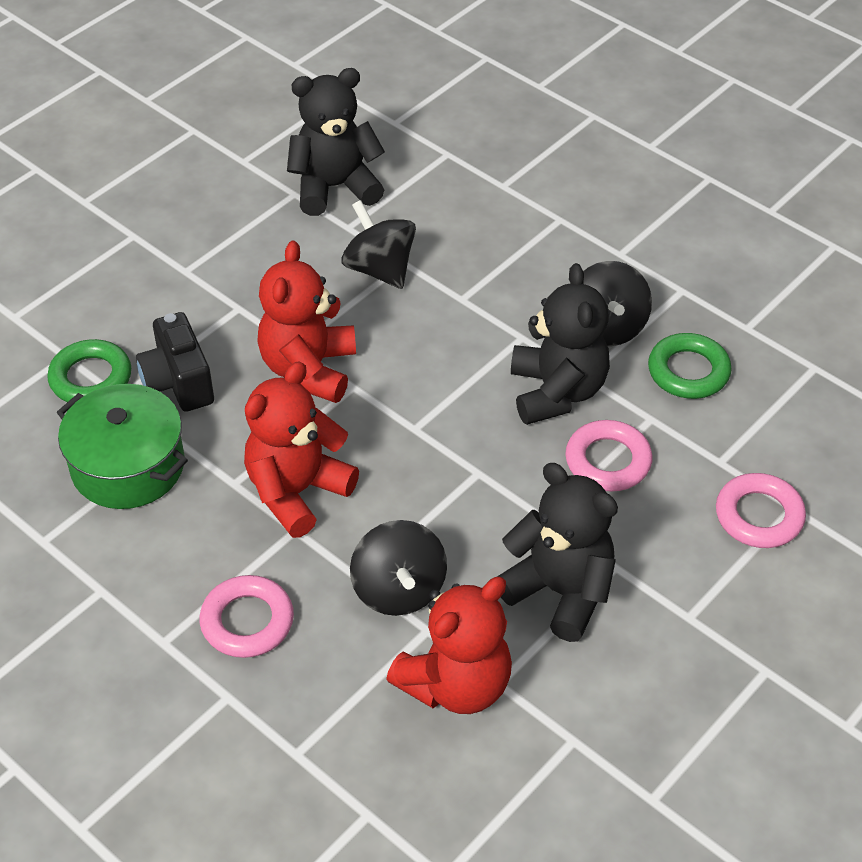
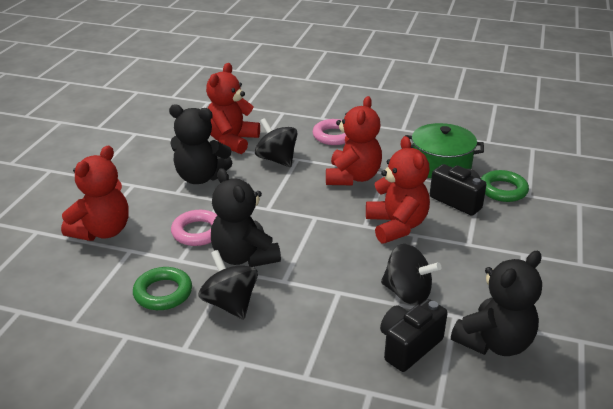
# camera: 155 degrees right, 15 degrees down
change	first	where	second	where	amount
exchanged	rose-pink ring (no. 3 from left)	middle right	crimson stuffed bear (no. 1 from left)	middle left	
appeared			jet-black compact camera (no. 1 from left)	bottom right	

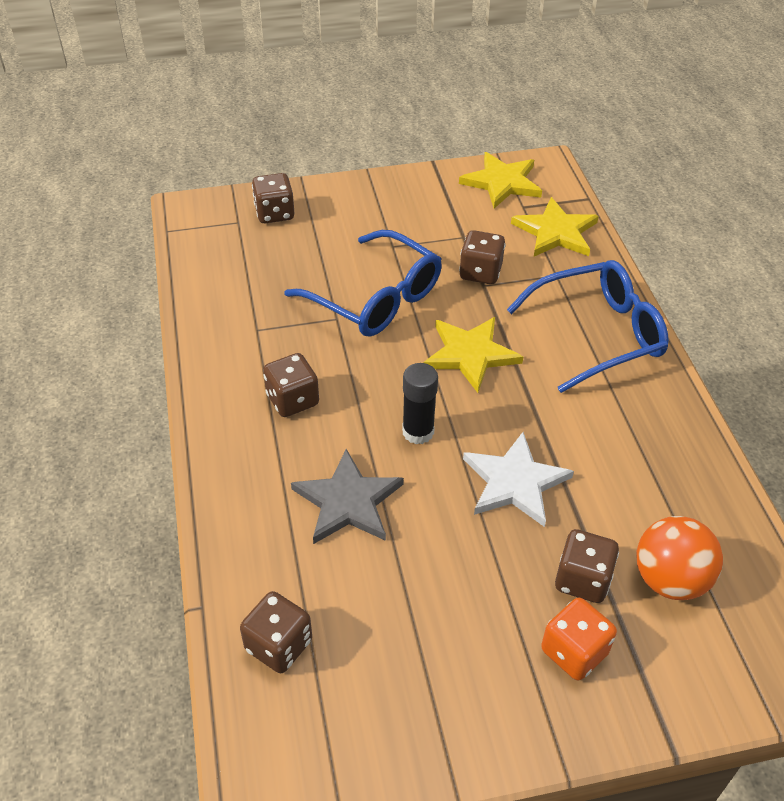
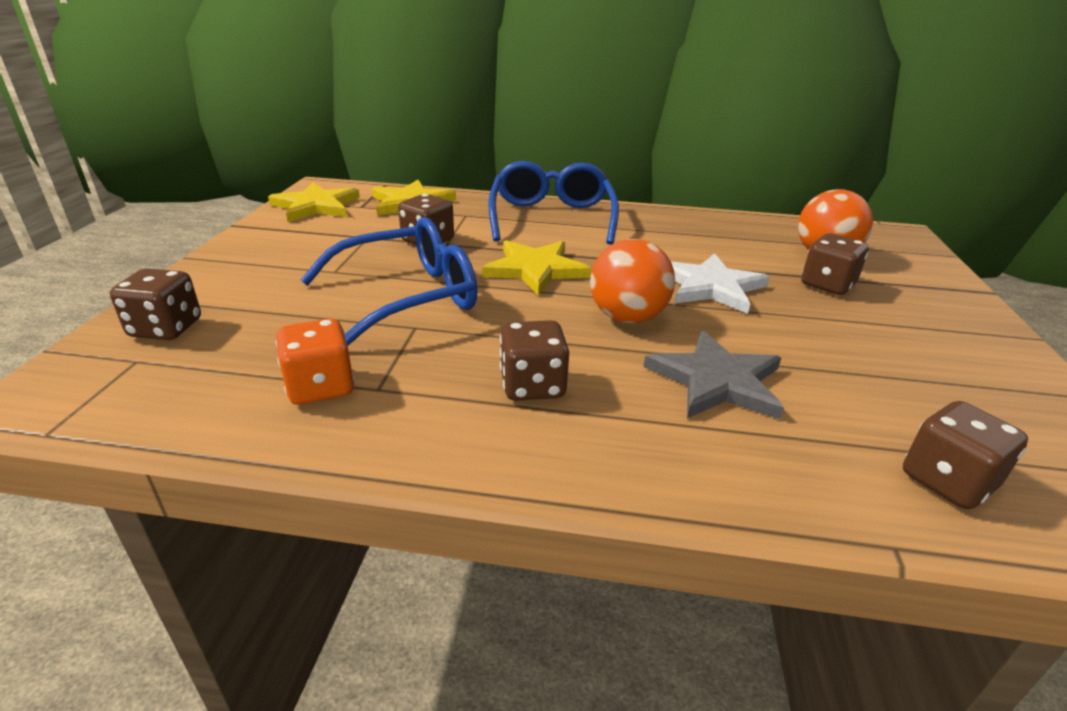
# camera: 70 degrees left, 15 degrees down
change	first	where	second	where	amount
exchanged	jet-black glue stick	centre	orange-coloured sphere (no. 1 from left)	centre	
relocated	orange-coloured dice	bottom right		middle left	

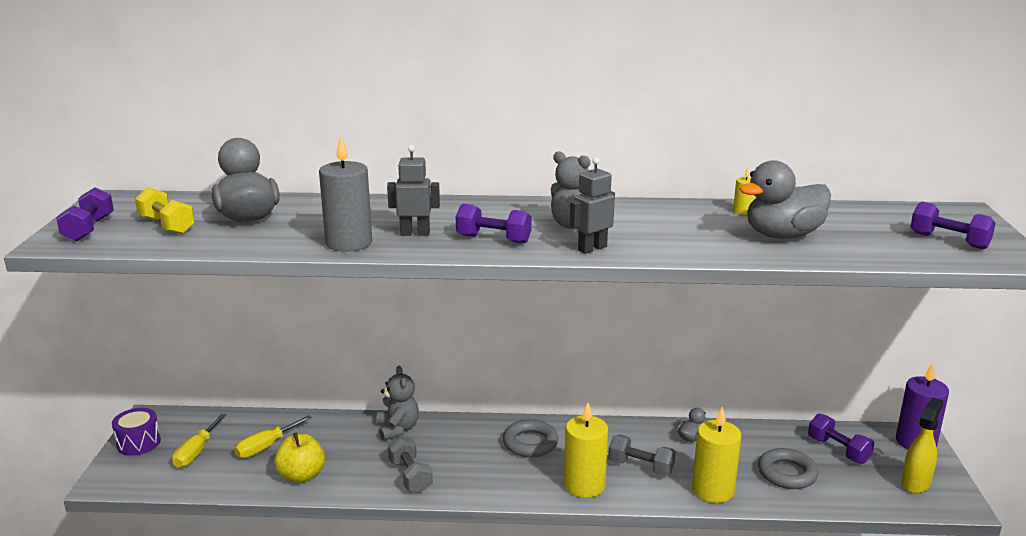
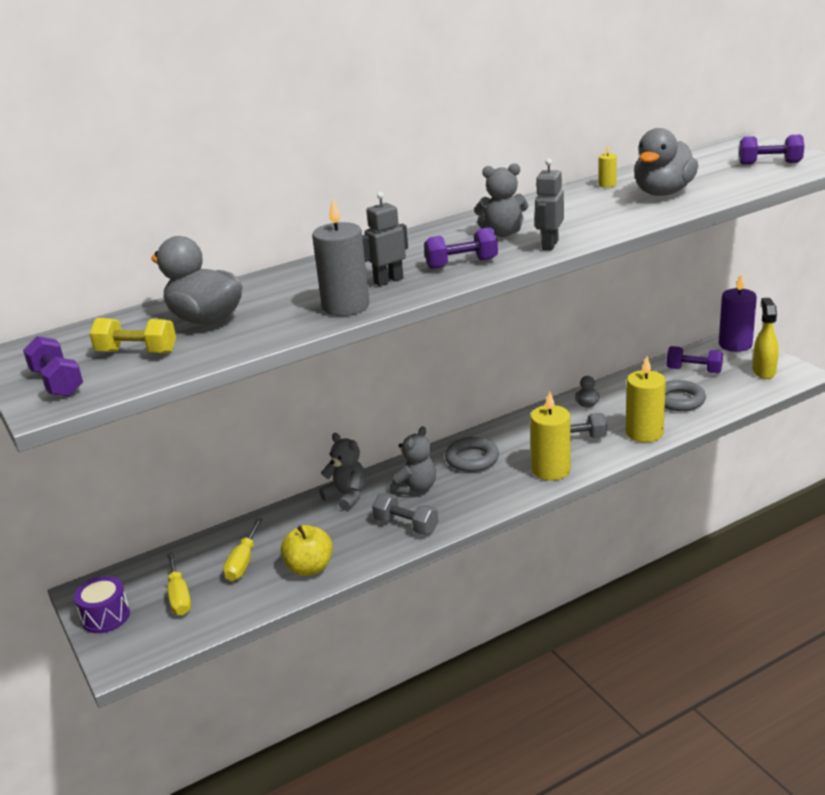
# camera: 30 degrees left, 5 degrees up
change	first	where	second	where	amount
appeared			gray stuffed bear (no. 2 from left)	centre	

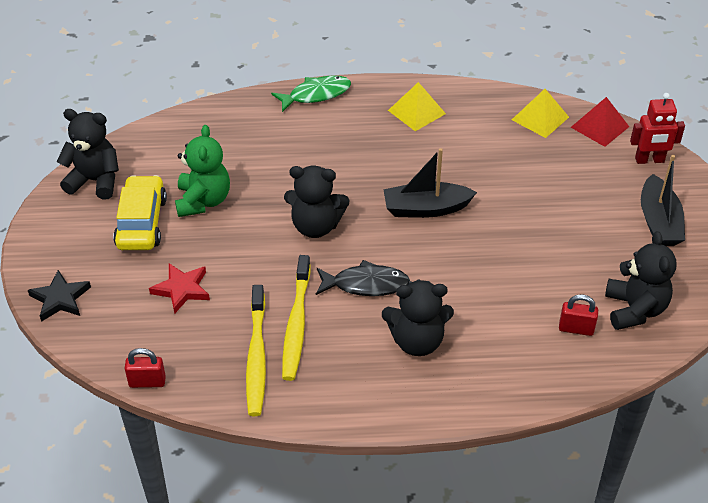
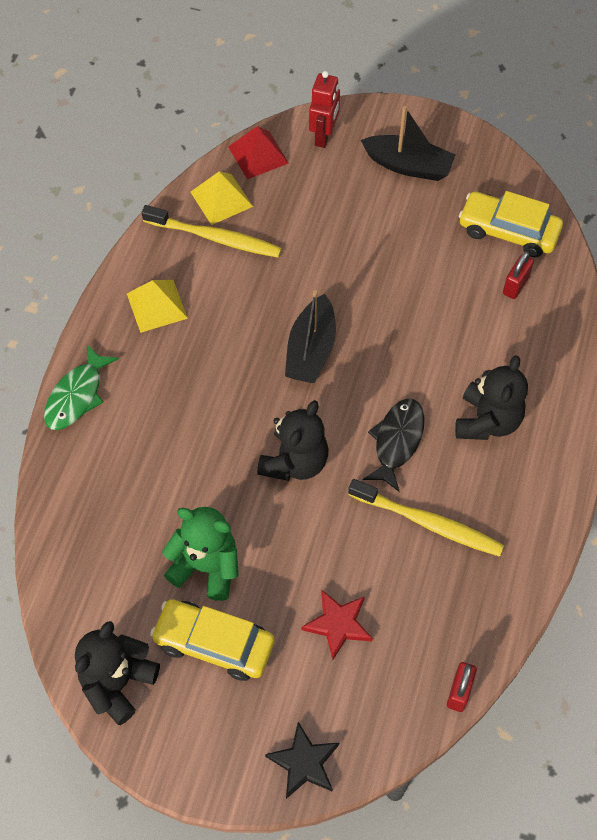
# camera: 70 degrees left, 15 degrees up
change	first	where	second	where	amount
relocated	yellow dental brush (no. 1 from left)	bottom centre		top centre	
spun	green fish figure	top centre		middle left	150 degrees counterclockwise
exchanged	jet-black stuffed bear (no. 4 from left)	middle right	yellow car (no. 2 from left)	top right	

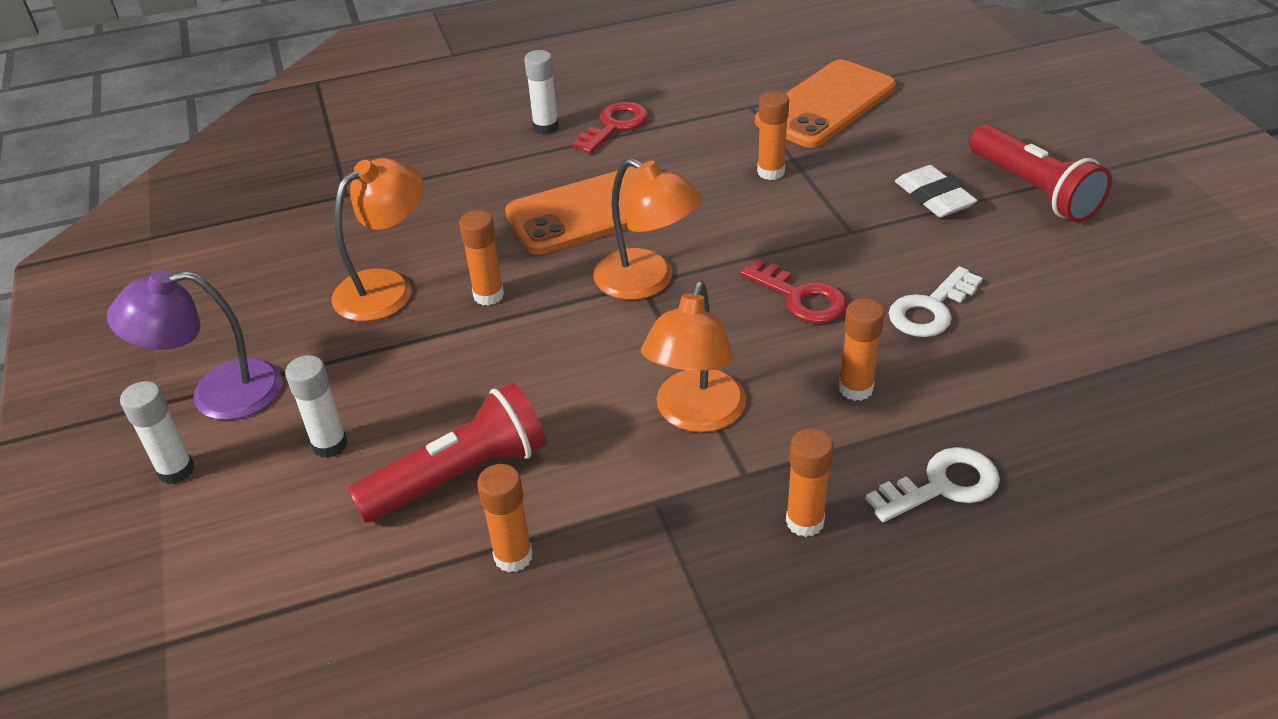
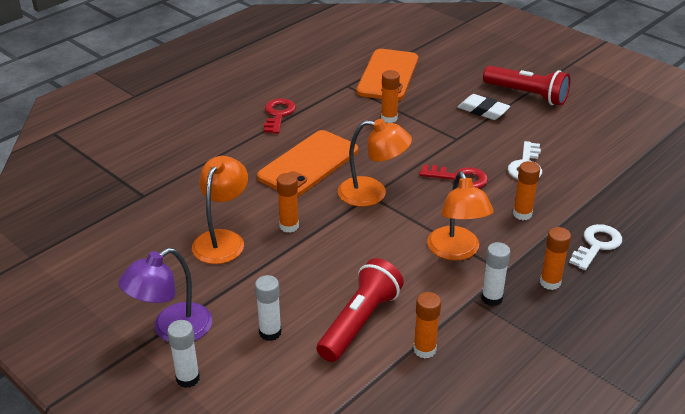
# camera: 30 degrees left, 5 degrees down
change	first	where	second	where	amount
relocated	pure white glue stick (no. 3 from left)	top centre		middle right	

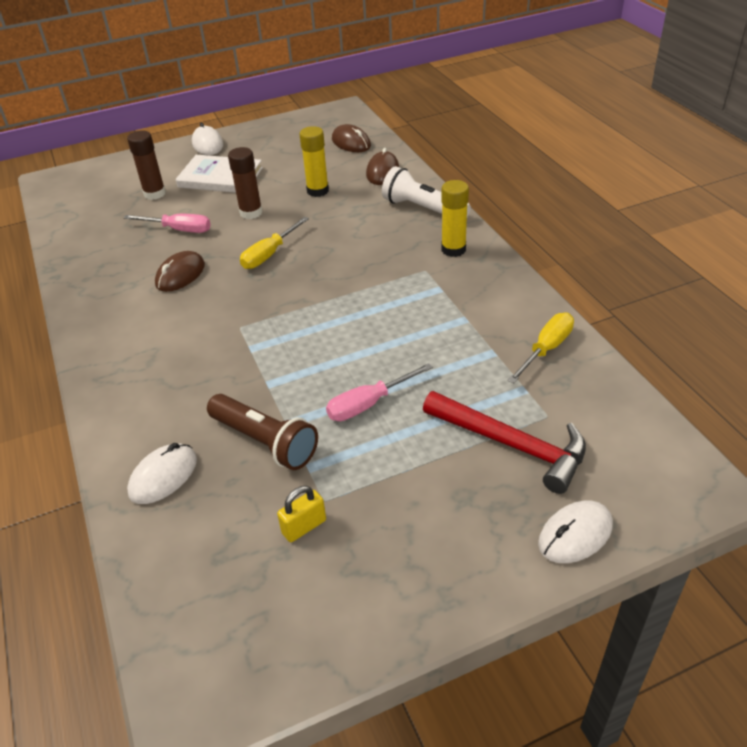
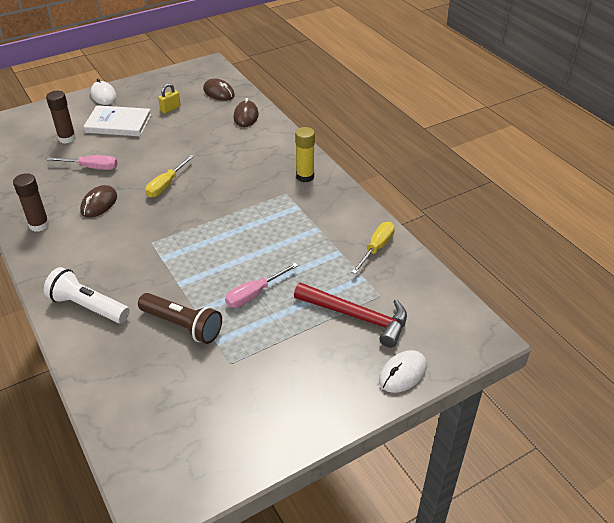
# camera: 10 degrees left, 0 degrees up
change	first	where	second	where	amount
missing	pure white mouse (no. 1 from left)	middle left			
relocated	brown glue stick (no. 2 from left in the first image)	top left	brown glue stick (no. 1 from left)	middle left	
relocated	yellow padlock	bottom centre		top left	
missing	yellow glue stick (no. 1 from left)	top centre			
relocated	pure white torch	top centre		middle left	

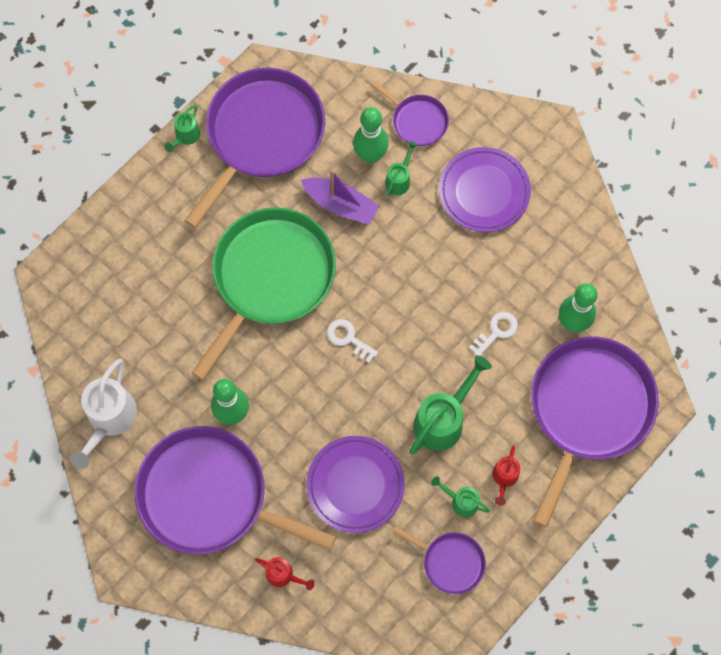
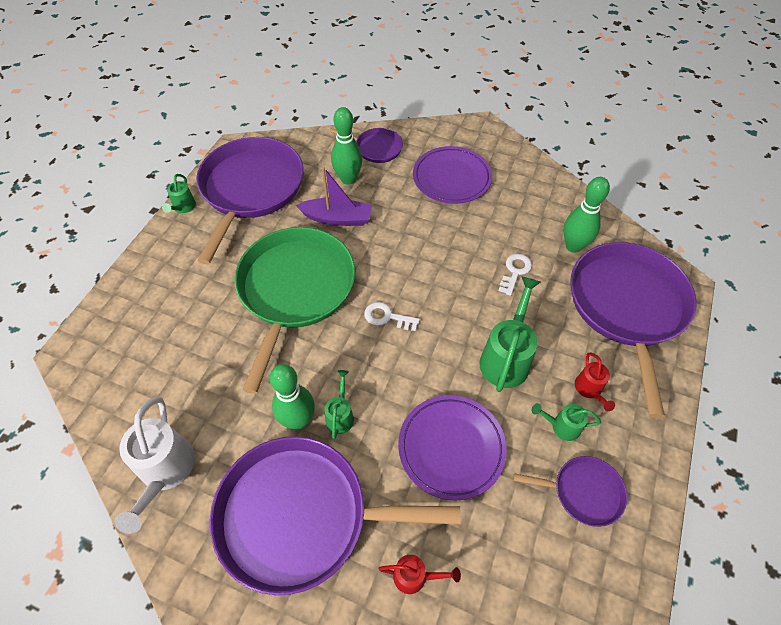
# camera: 20 degrees left, 15 degrees down
change	first	where	second	where	amount
relocated	green watering pot (no. 2 from left)	top centre		centre	

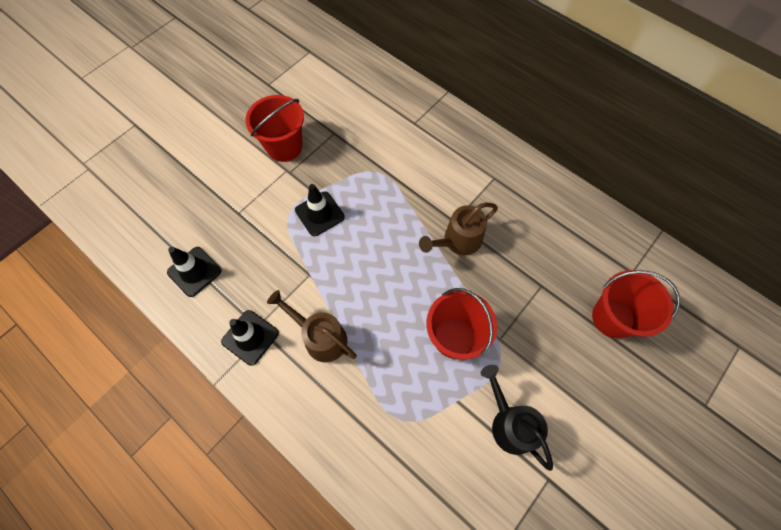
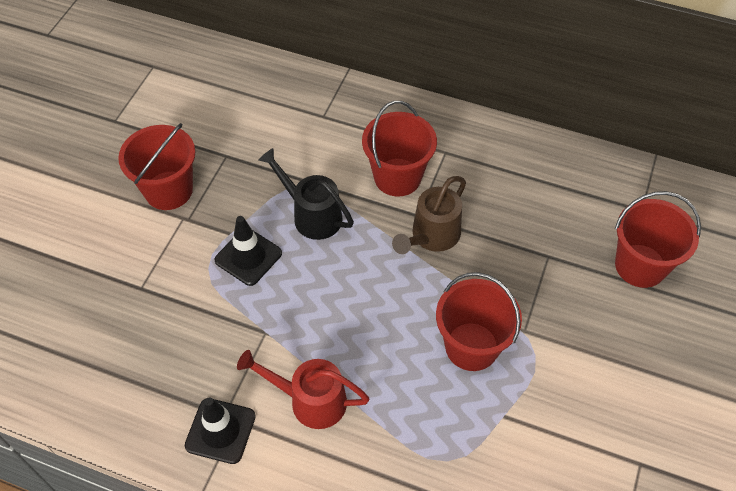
# camera: 20 degrees left, 10 degrees down
change	first	where	second	where	amount
missing	jet-black road cone (no. 1 from left)	middle left			
colour	brown watering pot (no. 1 from left)	centre	crimson watering pot	bottom centre	
relocated	jet-black watering pot	bottom centre		centre	
appeared			crimson bucket (no. 2 from left)	top centre	

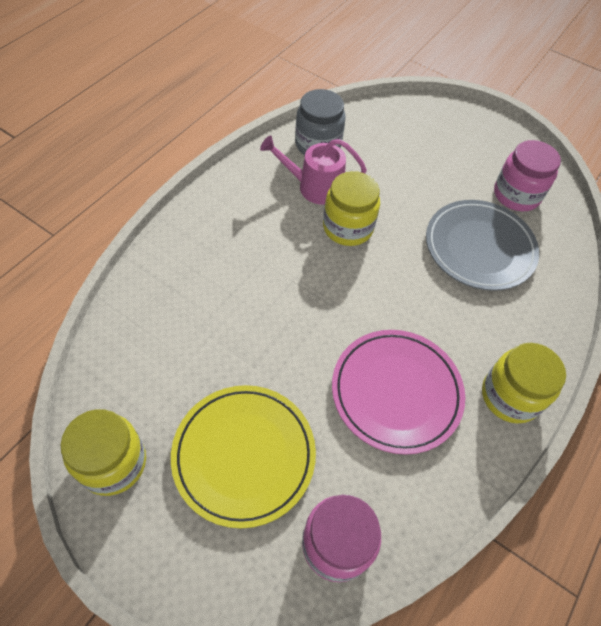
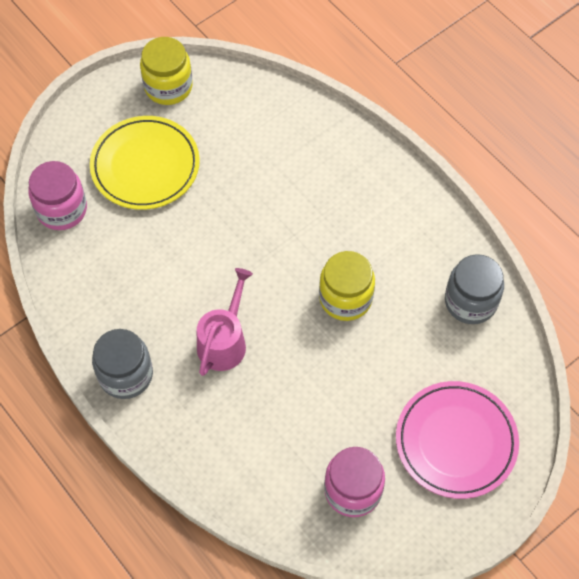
# camera: 110 degrees right, 5 degrees up
change	first	where	second	where	amount
relocated	rose-pink watering pot	top centre		centre	
relocated	rose-pink plate	centre		bottom right	
missing	gray plate	middle right			
colour	yellow jam jar (no. 3 from left)	middle right	gray jam jar (no. 1 from left)	middle left	

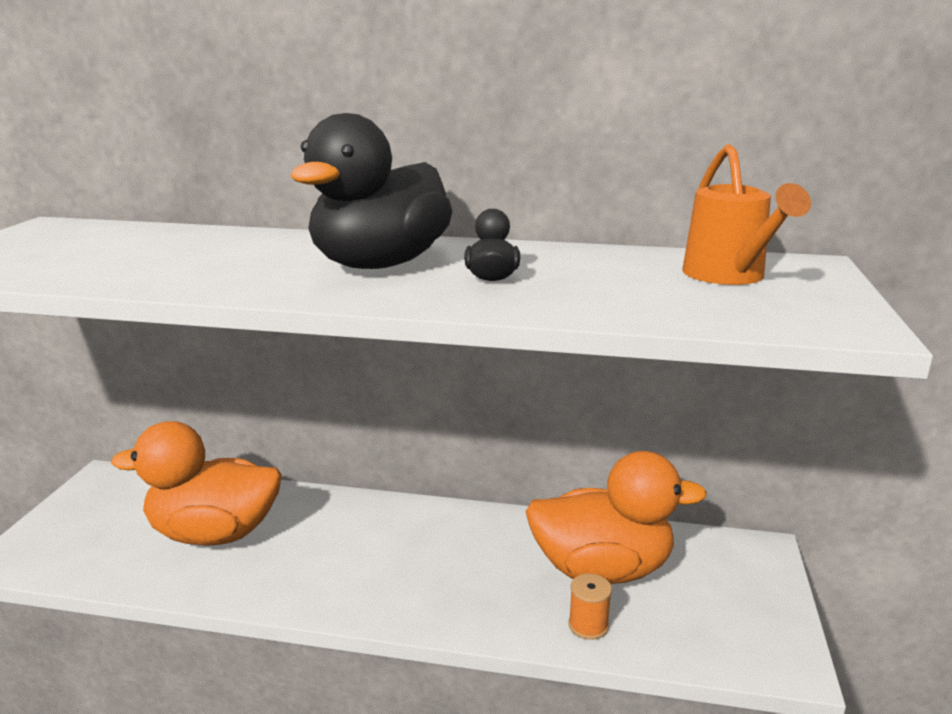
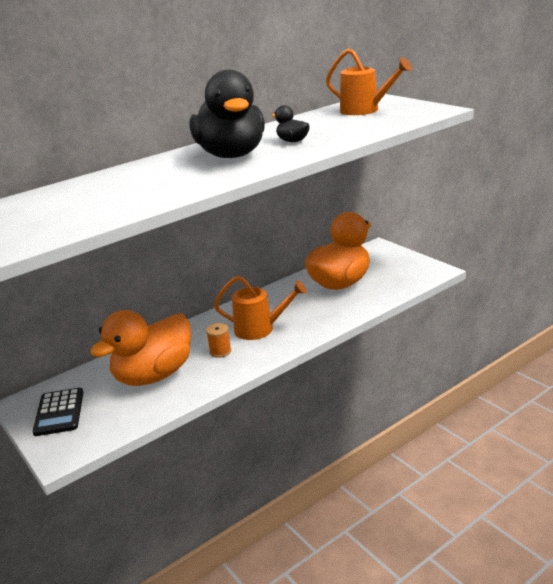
# camera: 45 degrees left, 5 degrees up
change	first	where	second	where	amount
relocated	orange-coloured spool	bottom centre		centre	
appeared			jet-black calculator	bottom left	
appeared			orange-coloured watering pot (no. 1 from left)	centre	

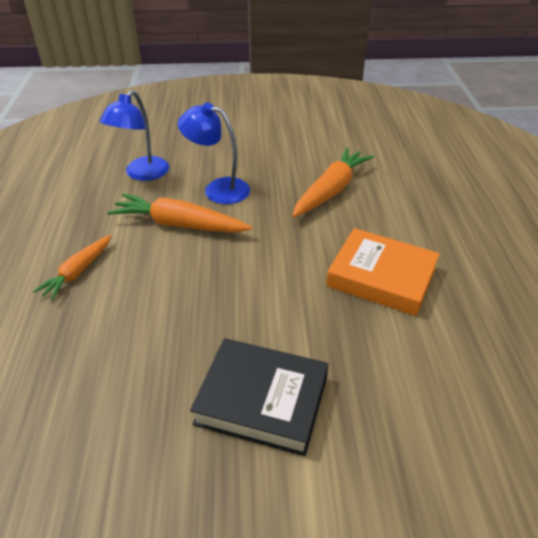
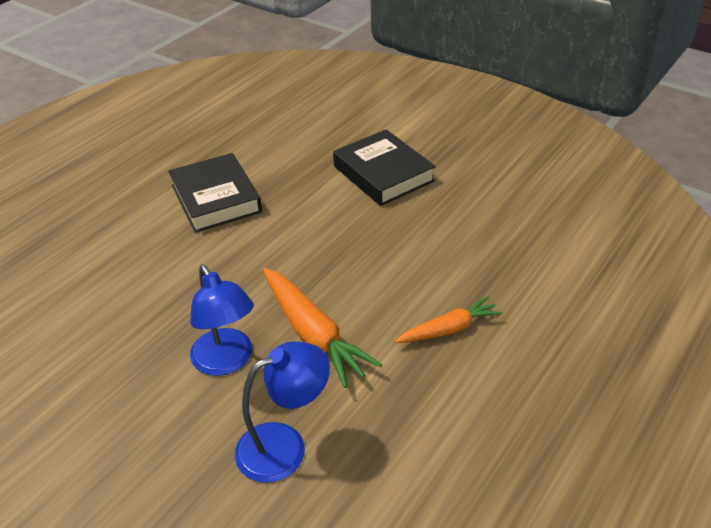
# camera: 140 degrees left, 0 degrees up
change	first	where	second	where	amount
missing	orange-coloured toy carrot (no. 3 from left)	centre			
colour	orange-coloured hardback	middle right	jet-black hardback (no. 1 from left)	middle left	

